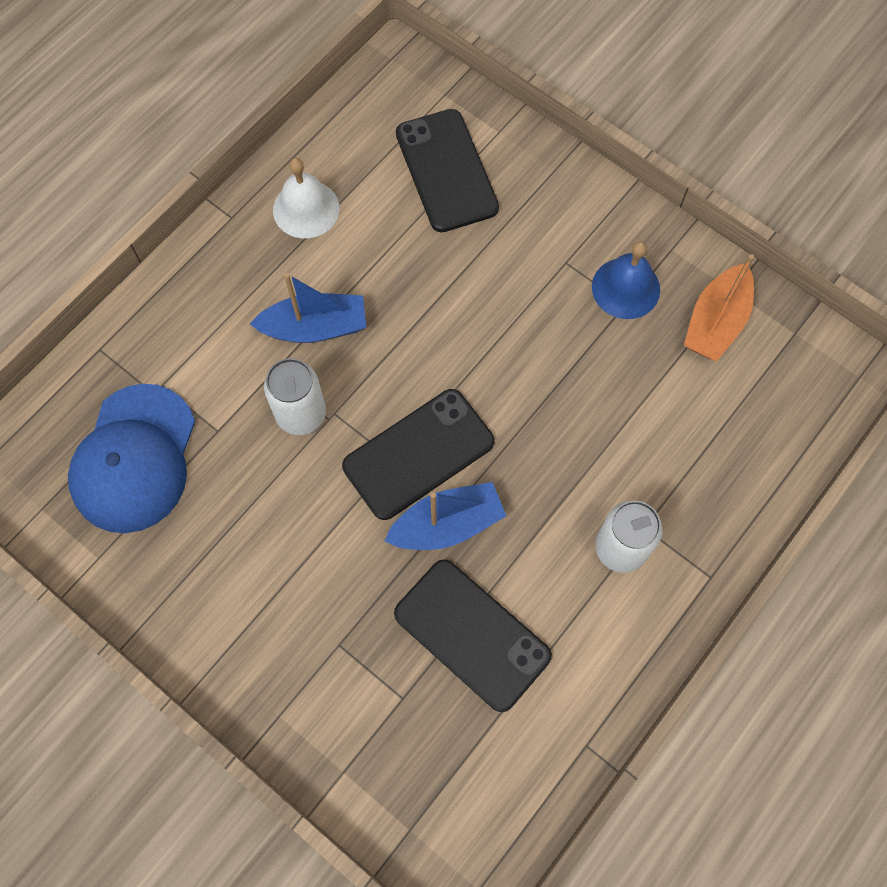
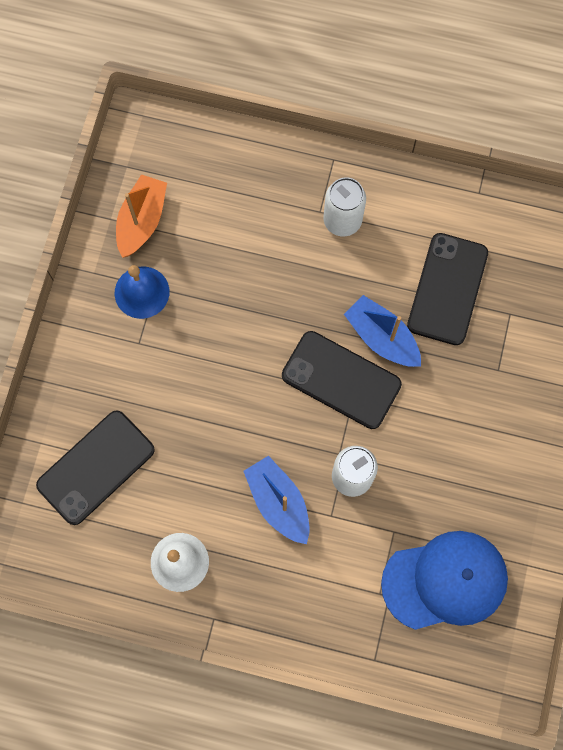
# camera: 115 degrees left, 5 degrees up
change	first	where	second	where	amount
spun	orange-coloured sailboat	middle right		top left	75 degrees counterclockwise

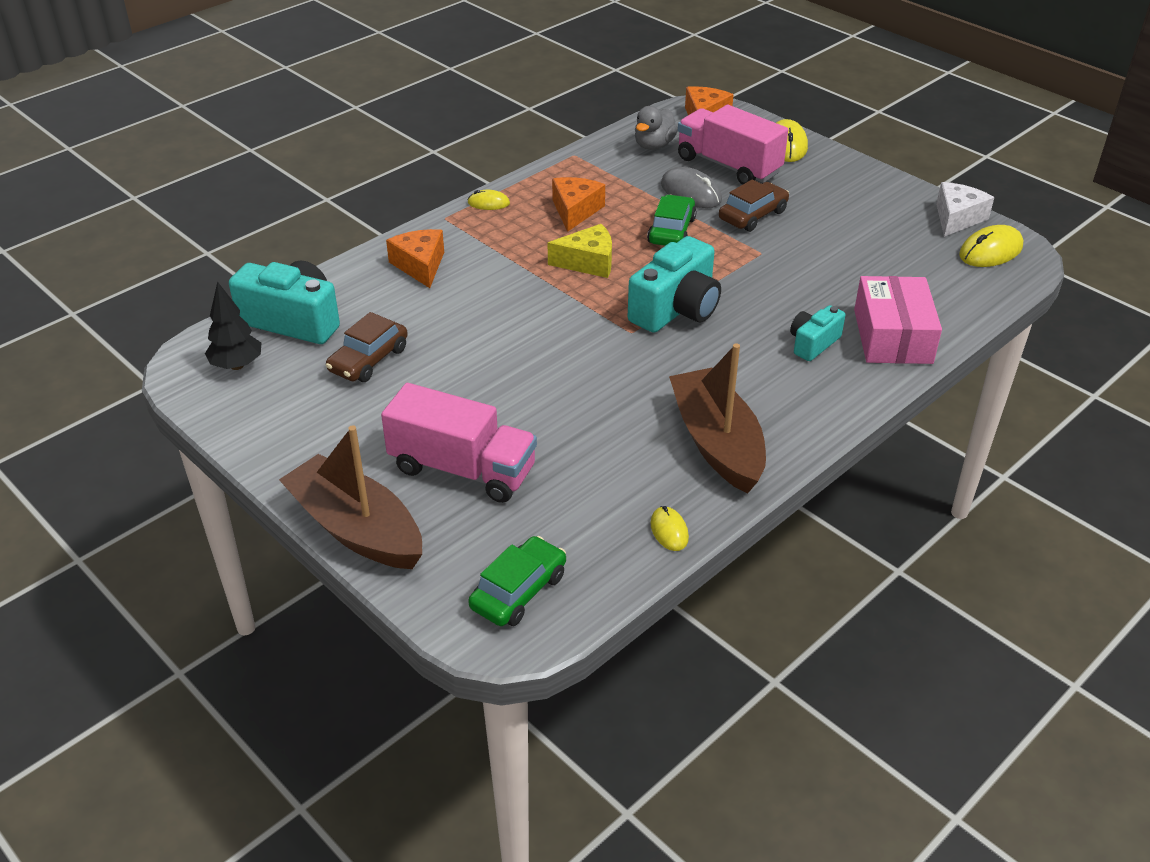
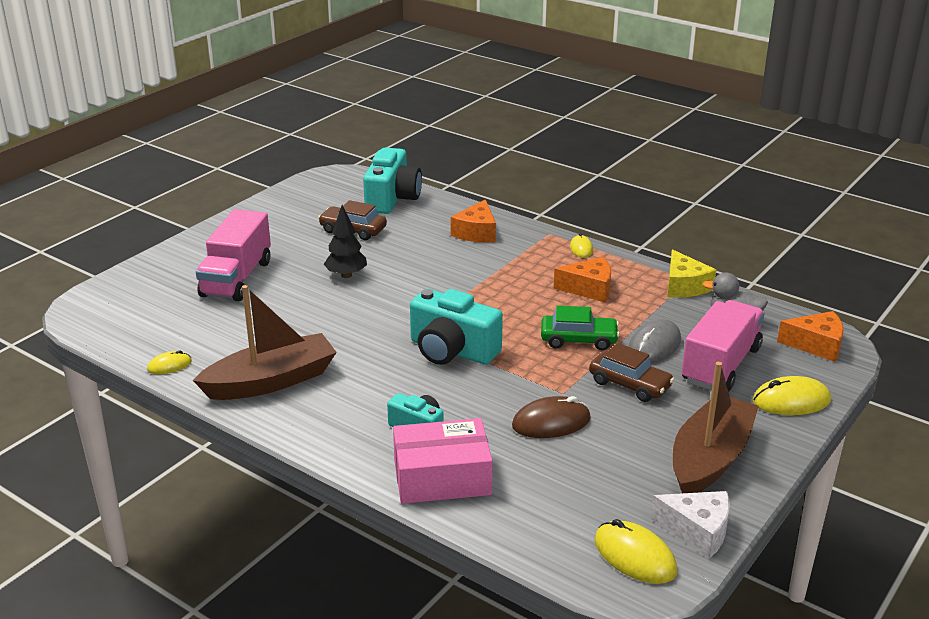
# camera: 80 degrees right, 10 degrees down
change	first	where	second	where	amount
relocated	jet-black toy tree	middle left		centre	
relocated	brown sailboat (no. 1 from left in the first image)	middle left	brown sailboat (no. 2 from left)	bottom right	
spun	orange-coloured piece of cheese (no. 1 from left)	top centre		centre	135 degrees clockwise
missing	green car (no. 1 from left)	bottom centre			
relocated	yellow piece of cheese	top centre		middle right	
appeared			brown mouse	bottom centre	

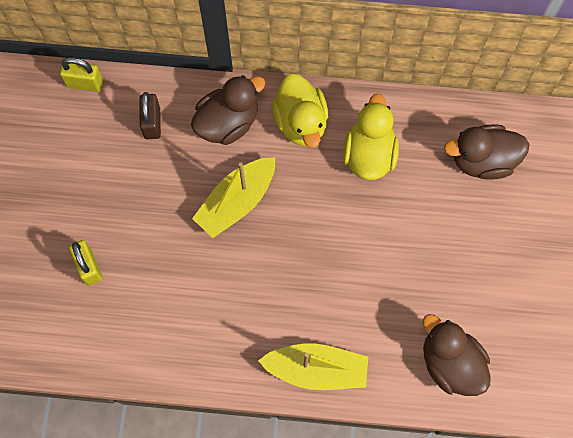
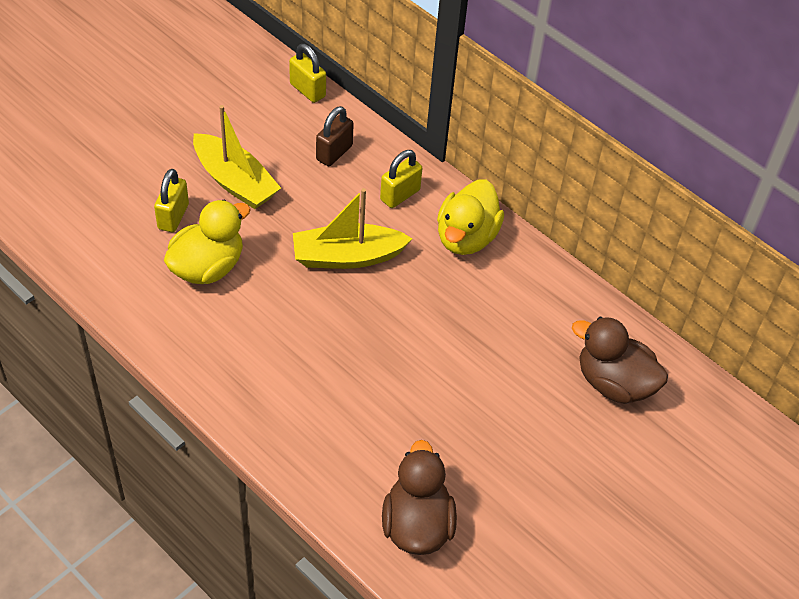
# camera: 35 degrees right, 20 degrees down
change	first	where	second	where	amount
exchanged	brown duck (no. 1 from left)	top centre	yellow padlock (no. 3 from left)	top centre	
relocated	yellow sailboat (no. 2 from left in the first image)	bottom centre	yellow sailboat (no. 1 from left)	top left	
relocated	yellow duck (no. 2 from left in the first image)	top centre	yellow duck (no. 1 from left)	middle left	

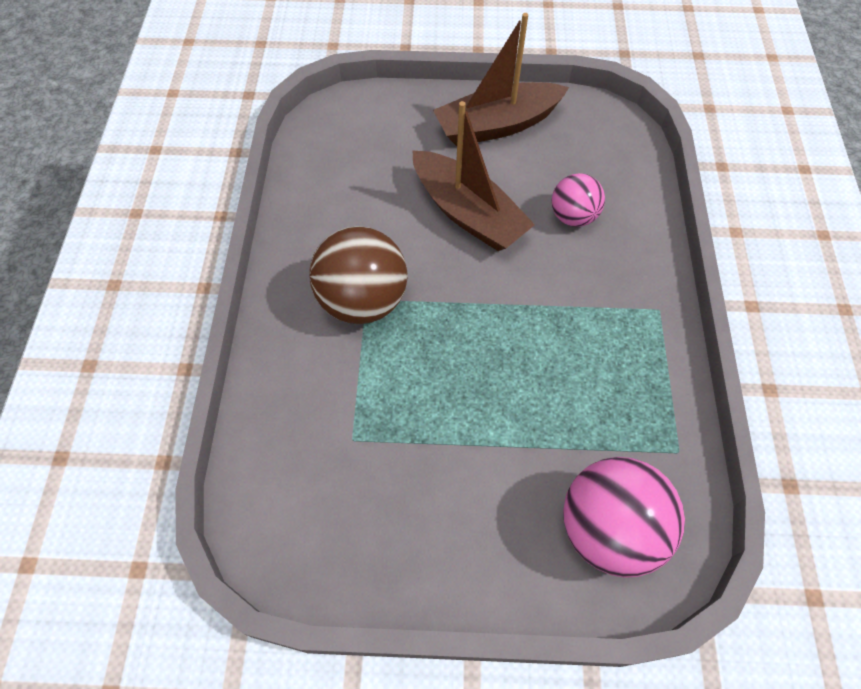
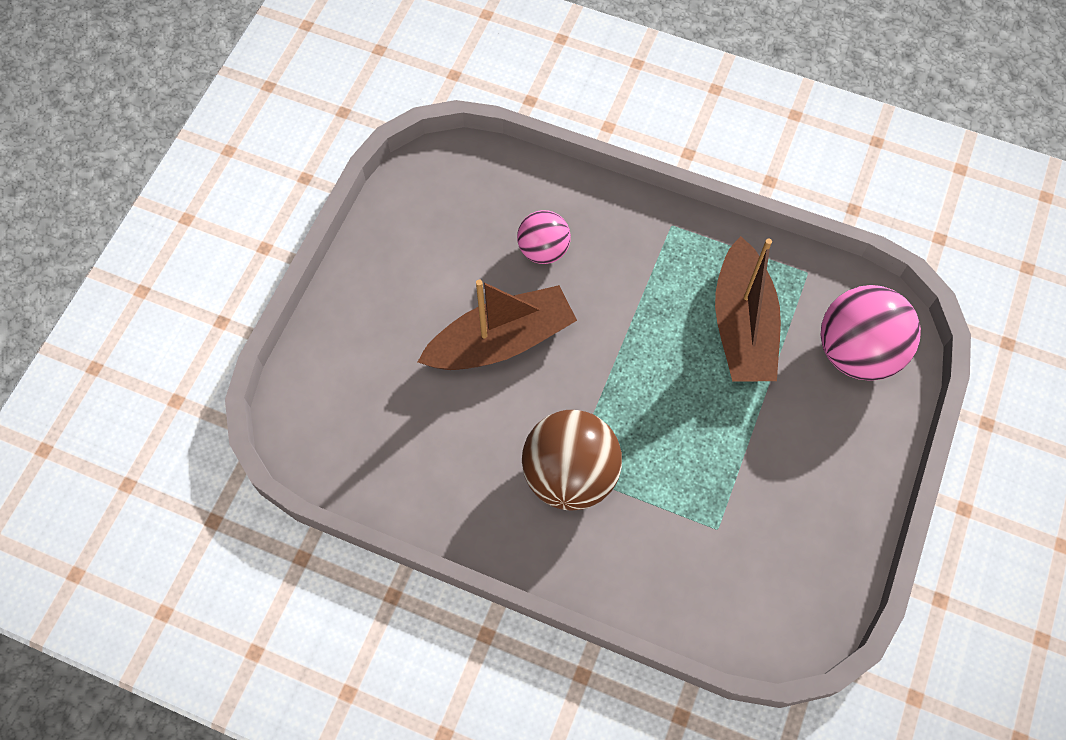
# camera: 70 degrees left, 5 degrees up
change	first	where	second	where	amount
relocated	brown sailboat (no. 2 from left)	top centre		middle right	

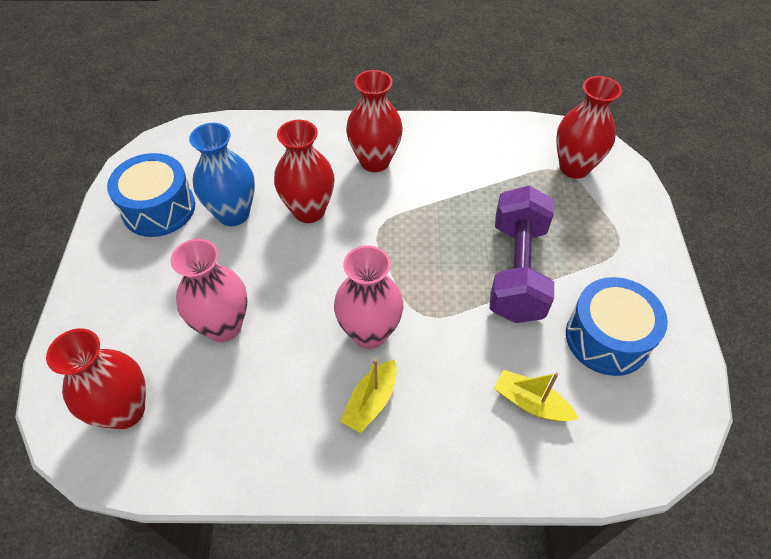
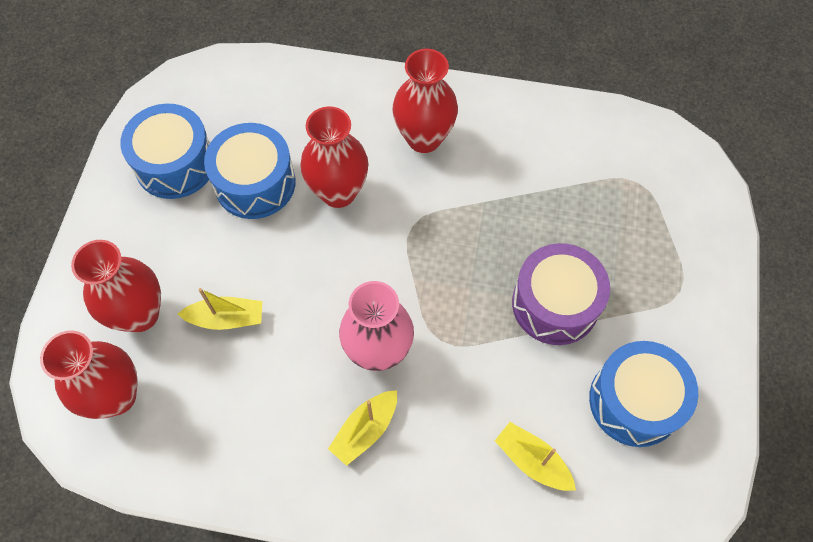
# camera: 10 degrees right, 10 degrees up
change	first	where	second	where	amount
exchanged	rose-pink tall vase (no. 1 from left)	middle left	yellow sailboat (no. 1 from left)	middle left	
exchanged	cobalt tall vase	top left	cobalt toy drum (no. 2 from left)	top left	
exchanged	purple dumbbell	middle right	purple toy drum	middle right	
relocated	crimson tall vase (no. 4 from left in the first image)	top right	crimson tall vase (no. 2 from left)	middle left	

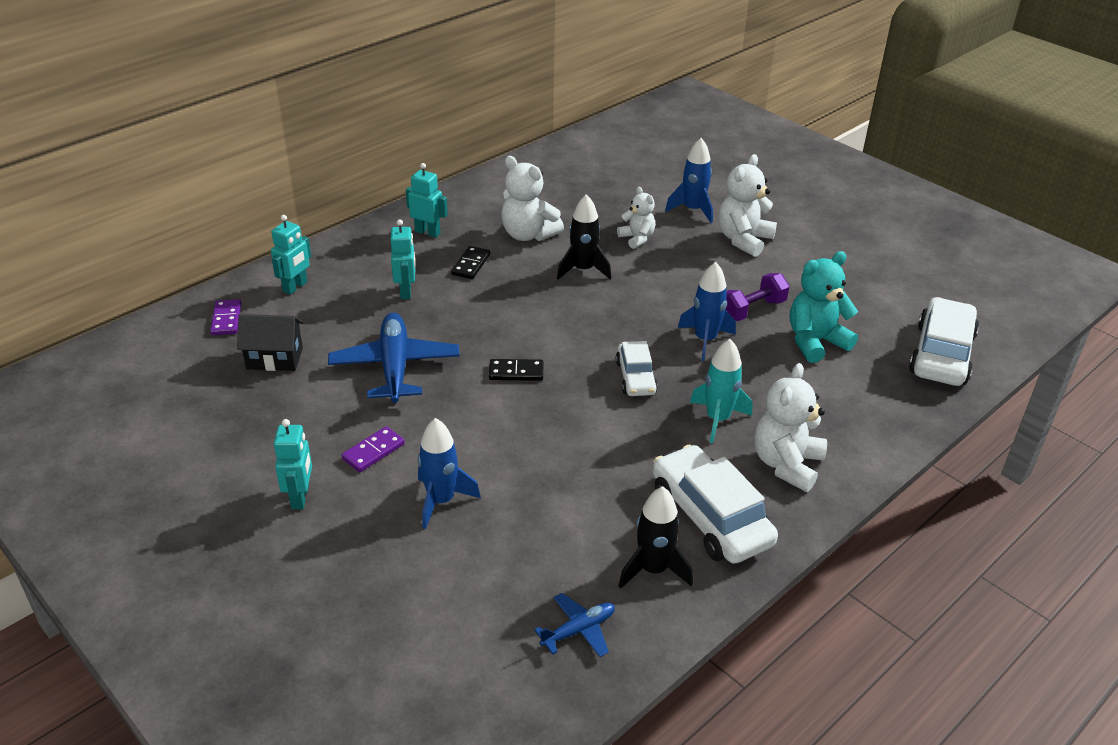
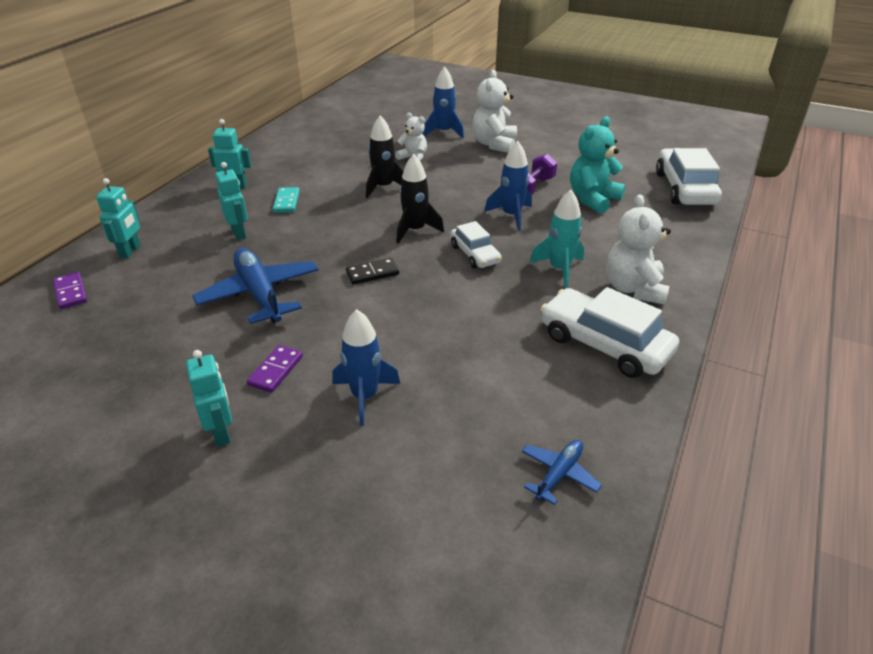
# camera: 20 degrees left, 0 degrees up
change	first	where	second	where	amount
missing	jet-black cottage	middle left			
colour	jet-black domino tile (no. 1 from left)	centre	teal domino tile	top left	
missing	pure white stuffed bear (no. 1 from left)	top centre			
relocated	jet-black rocket (no. 2 from left)	bottom centre		top centre	

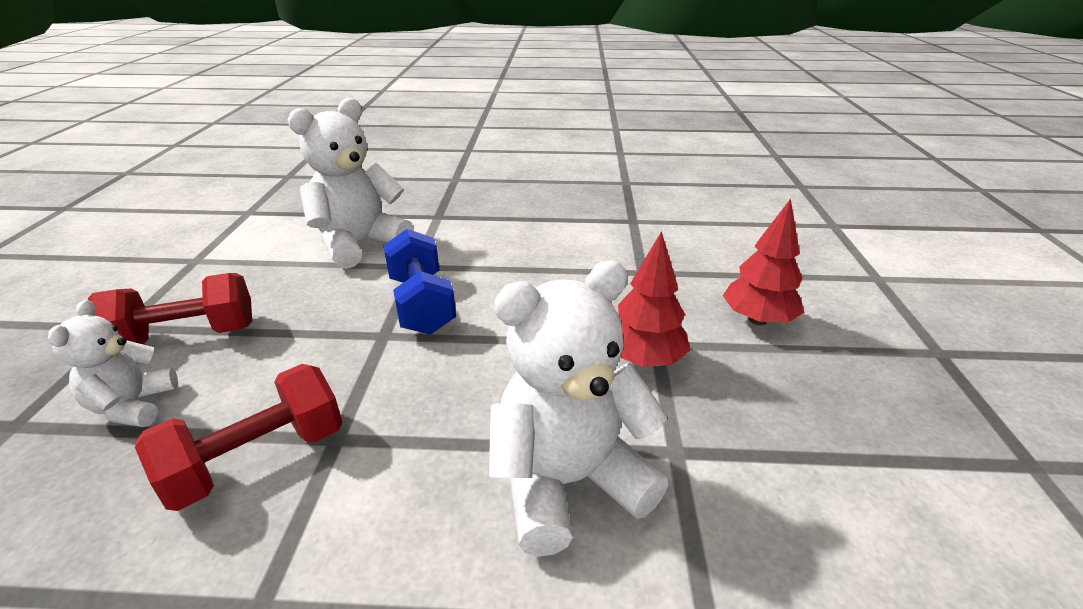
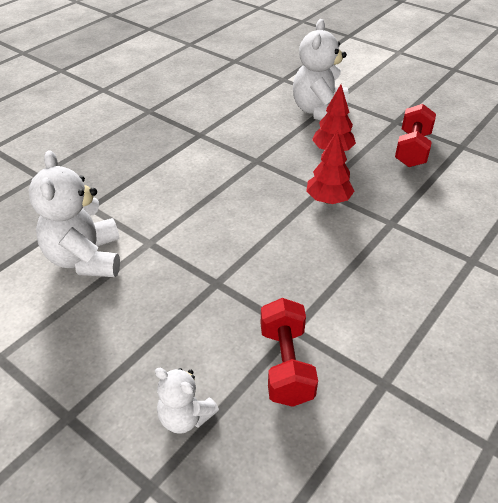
# camera: 55 degrees left, 10 degrees up
change	first	where	second	where	amount
relocated	crimson dumbbell (no. 1 from left in the first image)	middle left	crimson dumbbell (no. 2 from left)	top right	
missing	cobalt dumbbell	centre			
relocated	pure white stuffed bear (no. 3 from left)	bottom centre		top centre	

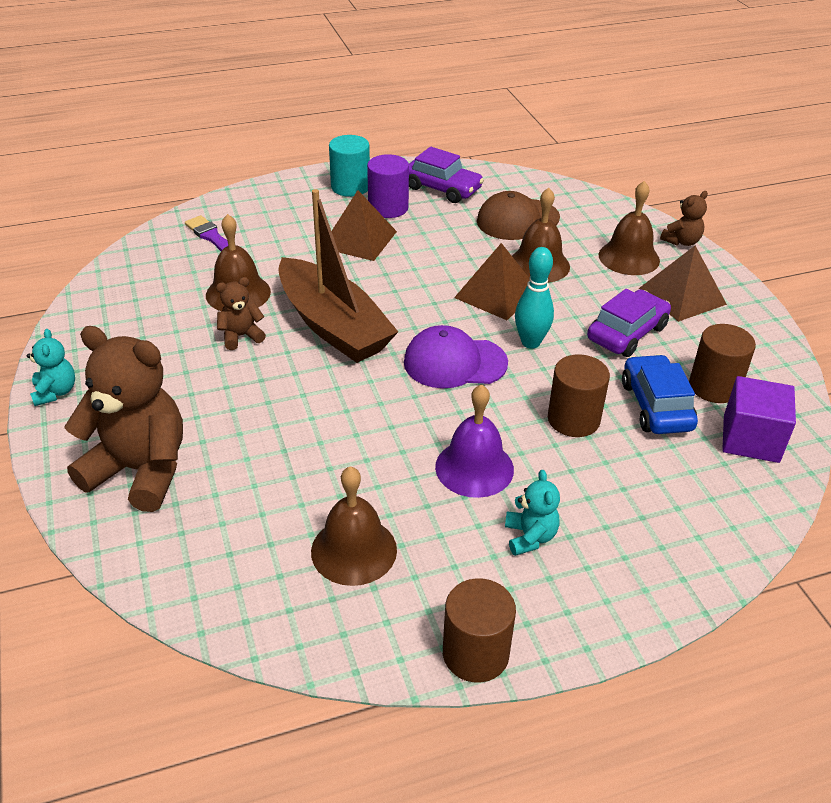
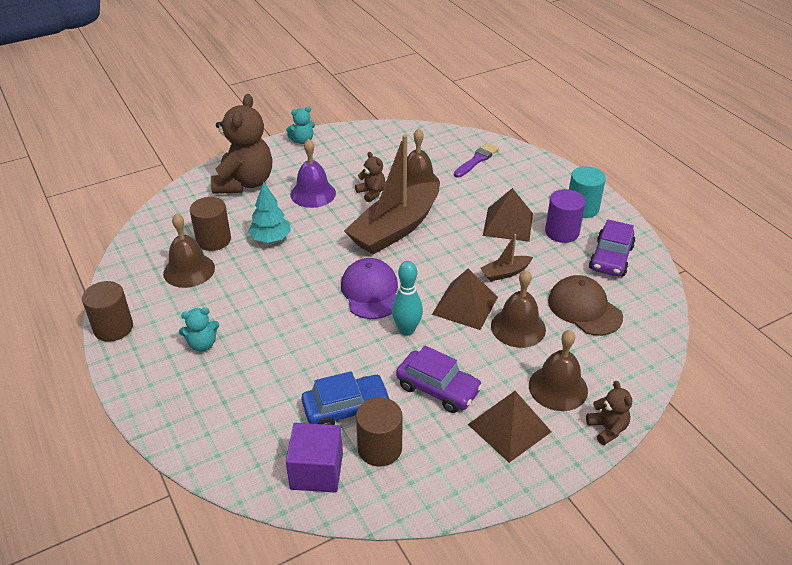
# camera: 80 degrees right, 0 degrees up
change	first	where	second	where	amount
relocated	purple hand bell	centre		top centre	
relocated	brown cylinder shape (no. 2 from left)	middle right		middle left	
spun	brown stuffed bear (no. 3 from left)	top right		bottom right	150 degrees counterclockwise
appeared			teal toy tree	centre	
appeared			brown sailboat (no. 2 from left)	centre	

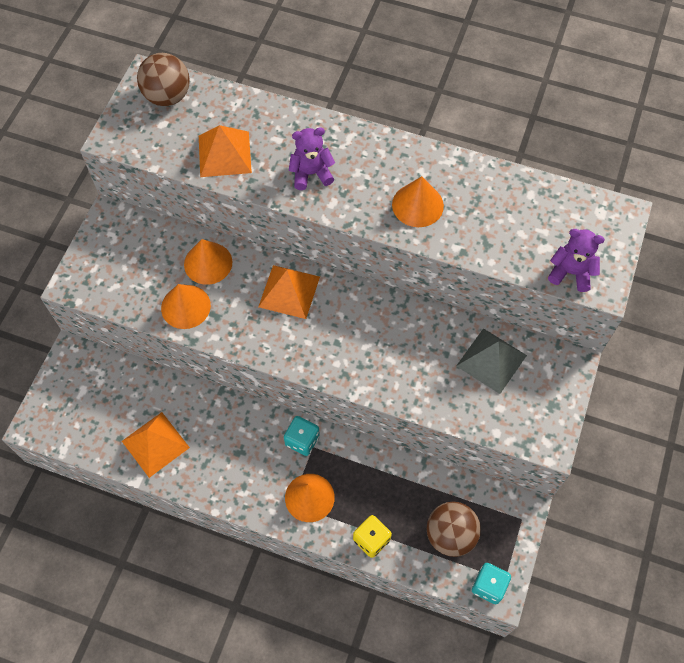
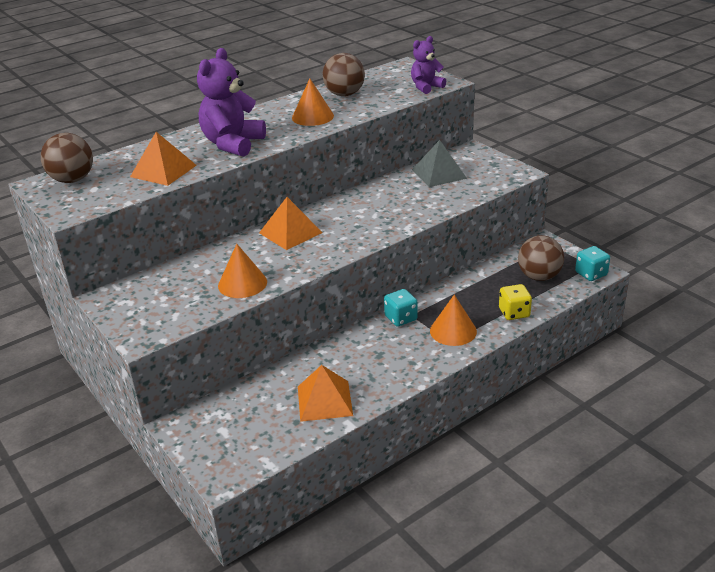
# camera: 55 degrees left, 30 degrees down
change	first	where	second	where	amount
missing	orange-coloured solid cone (no. 2 from left)	middle left			
size	purple stuffed bear (no. 1 from left)	top centre		top left	x1.69
appeared			brown sphere (no. 2 from left)	top centre	

